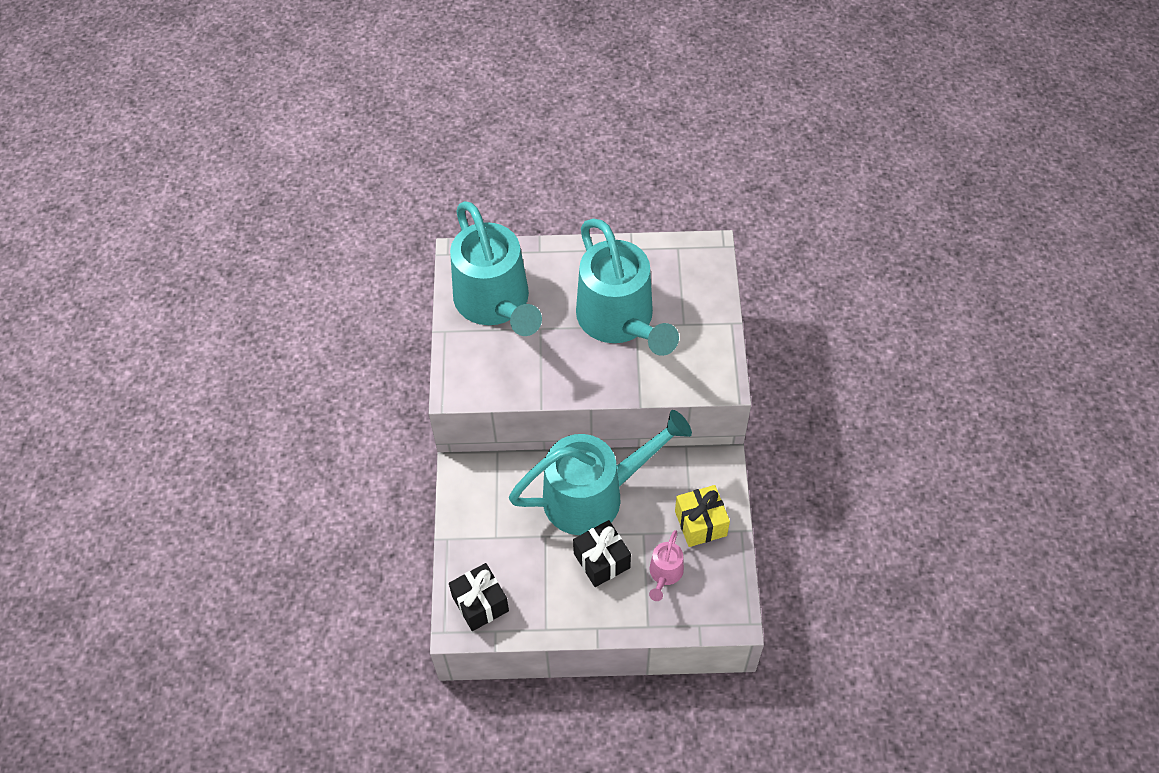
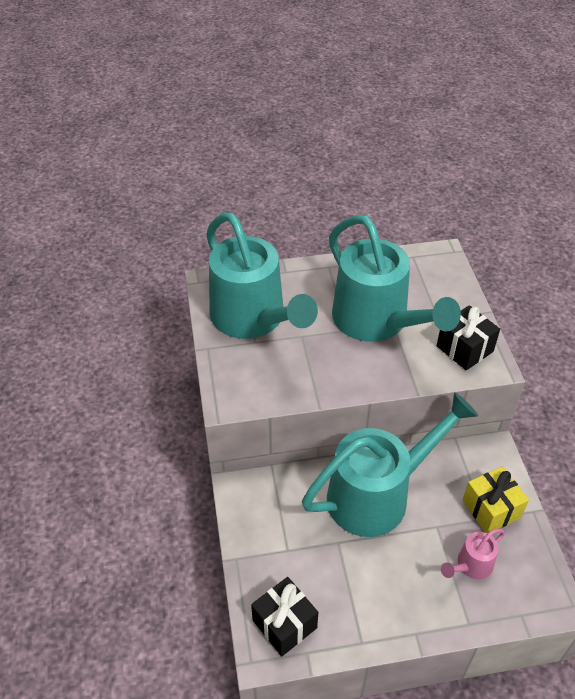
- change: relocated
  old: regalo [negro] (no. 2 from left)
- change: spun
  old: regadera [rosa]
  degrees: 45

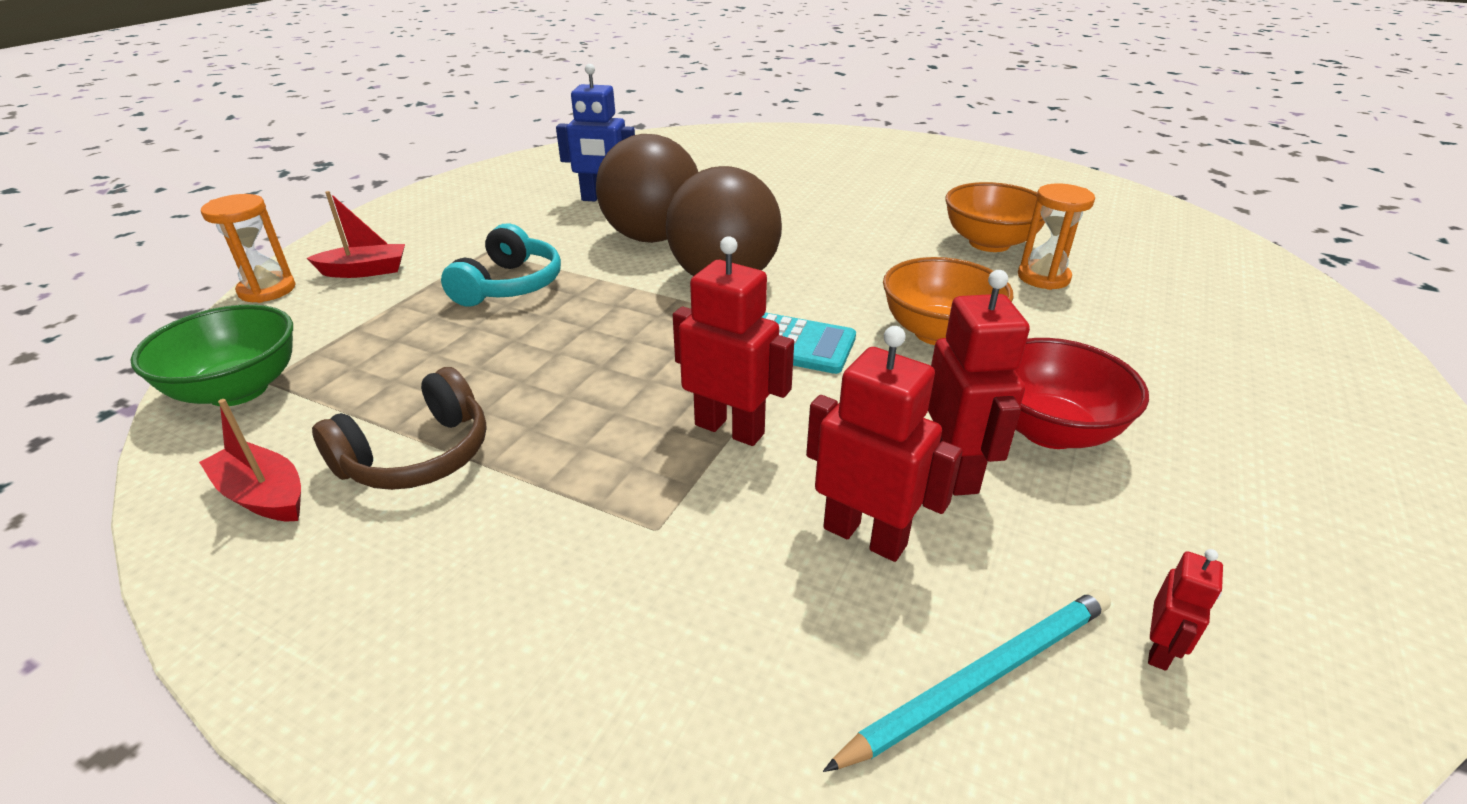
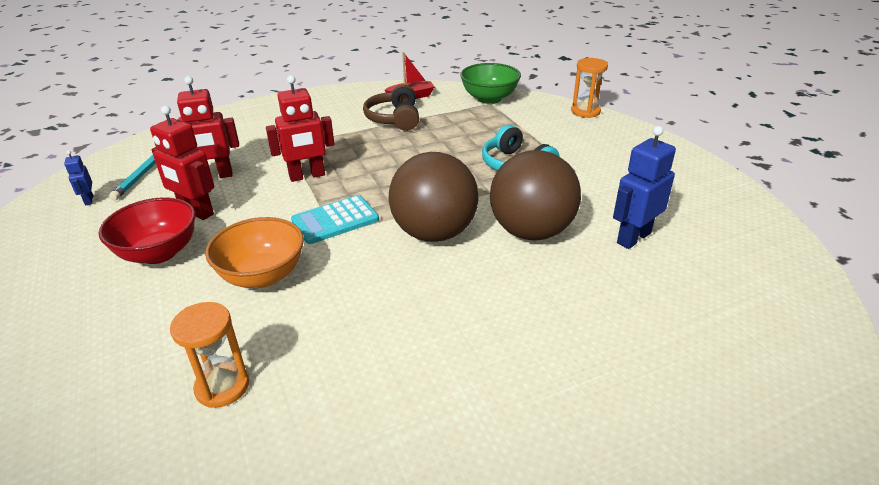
- change: missing
  old: barco [rojo] (no. 2 from left)
- change: missing
  old: cuenco [naranja] (no. 2 from left)
- change: colour
  old: robot [rojo] (no. 4 from left)
  new: robot [azul] (no. 1 from left)

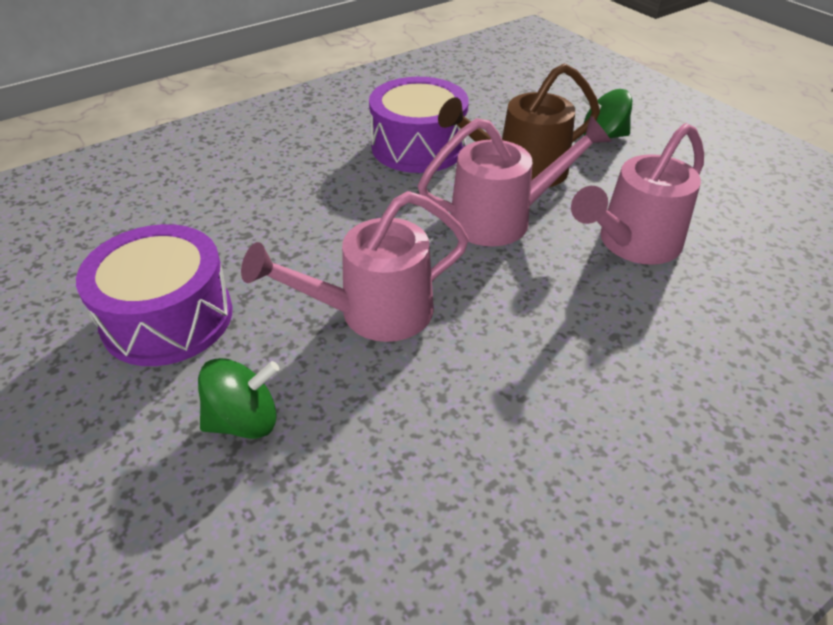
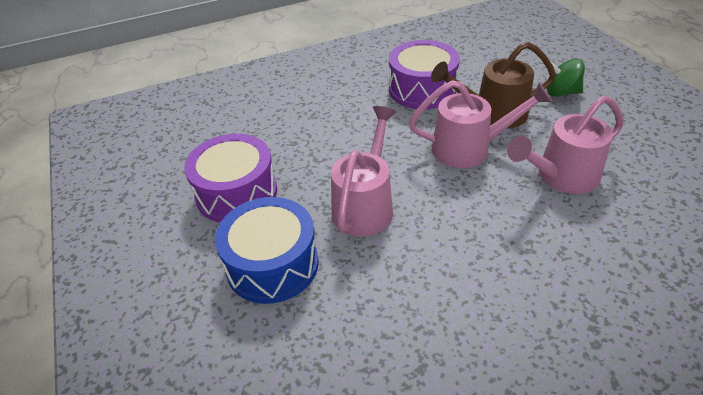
- change: exchanged
  old: peonza [verde] (no. 1 from left)
  new: tambor [azul]
- change: spun
  old: regadera [rosa] (no. 1 from left)
  degrees: 120

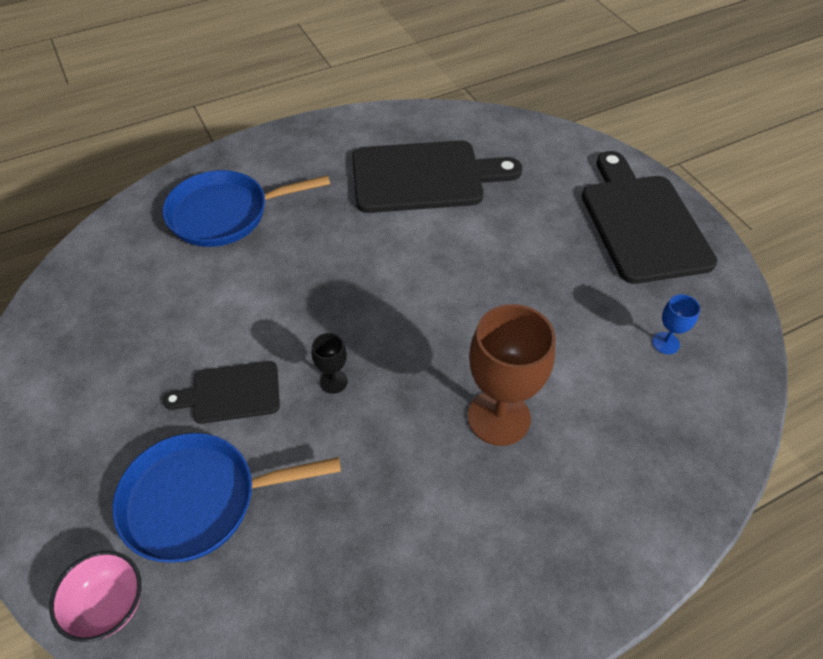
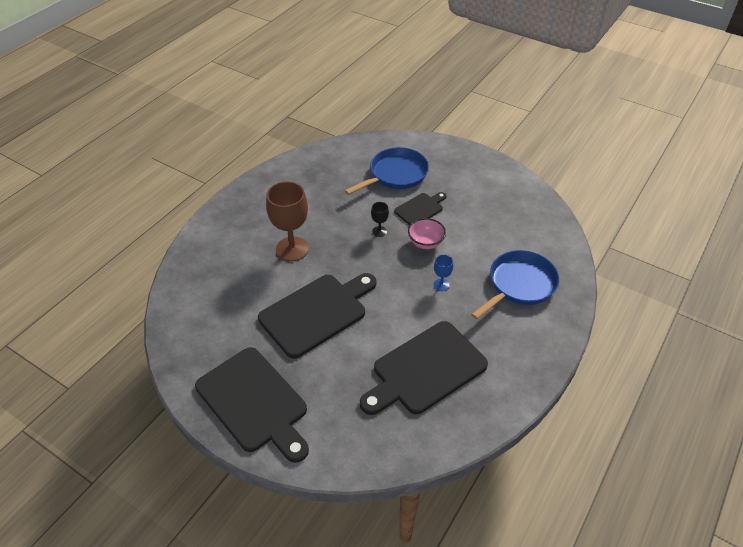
- change: relocated
  old: cuenco [rosa]
- change: relocated
  old: copa [azul]
- change: appeared
  new: tabla de cortar [negro] (no. 2 from left)

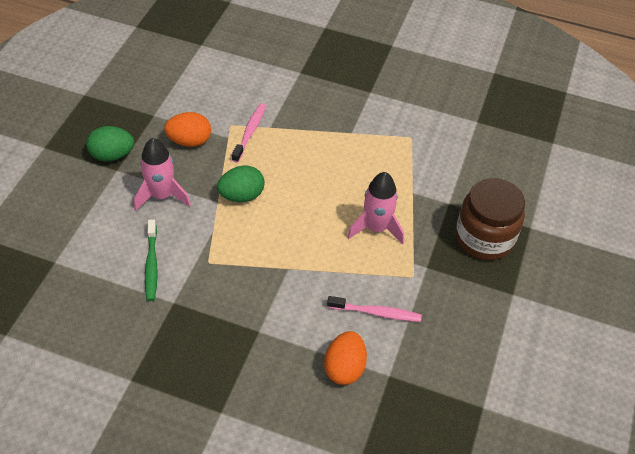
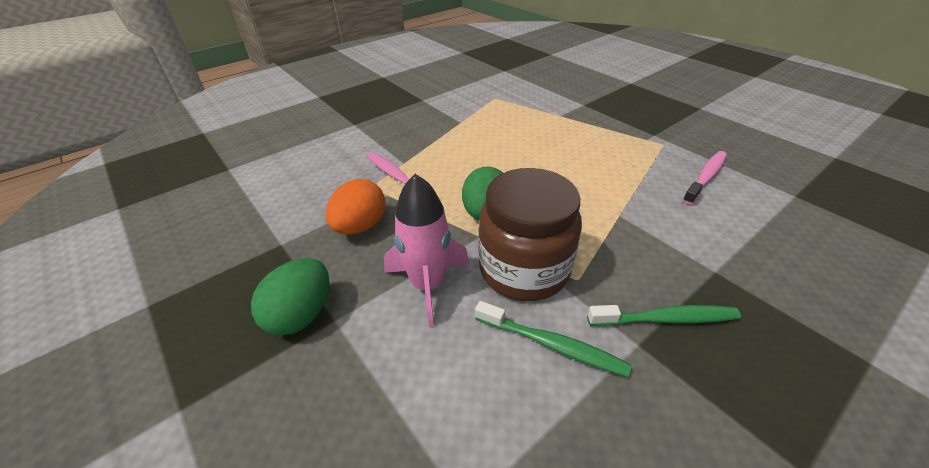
- change: missing
  old: huevo [naranja] (no. 2 from left)
- change: missing
  old: cohete [rosa] (no. 2 from left)
- change: relocated
  old: tarro [marrón]
- change: appeared
  new: cepillo de dientes [verde] (no. 2 from left)

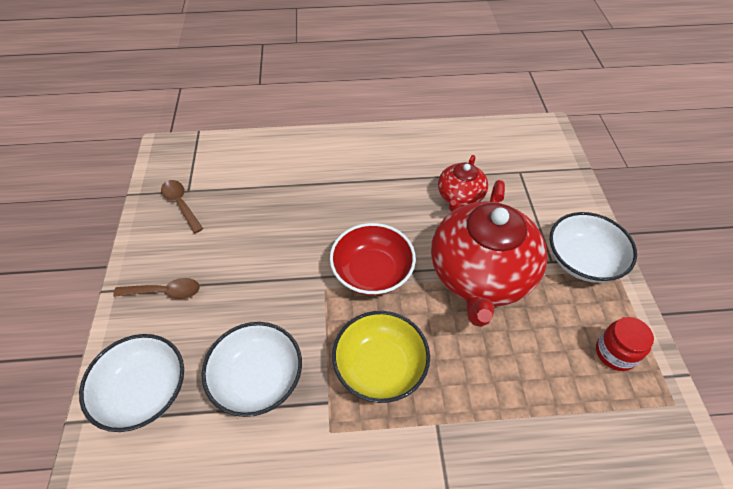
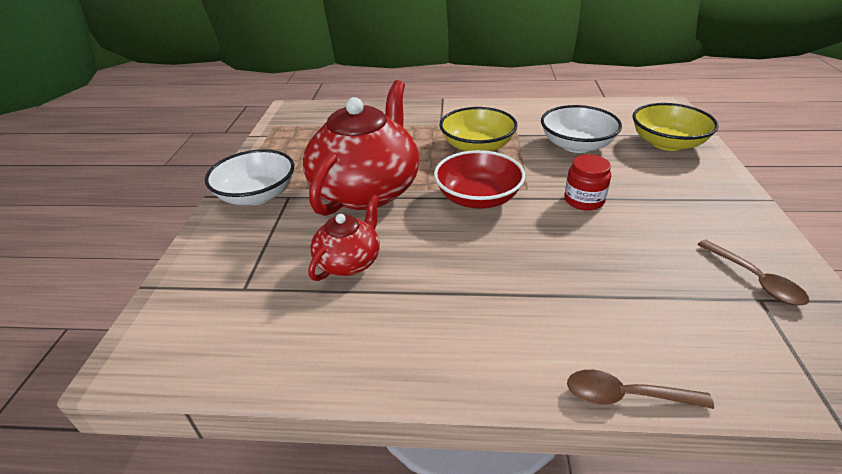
- change: colour
  old: cuenco [blanco] (no. 1 from left)
  new: cuenco [amarillo] (no. 2 from left)
- change: relocated
  old: cuchara [marrón] (no. 1 from left)
- change: relocated
  old: tarro [rojo]

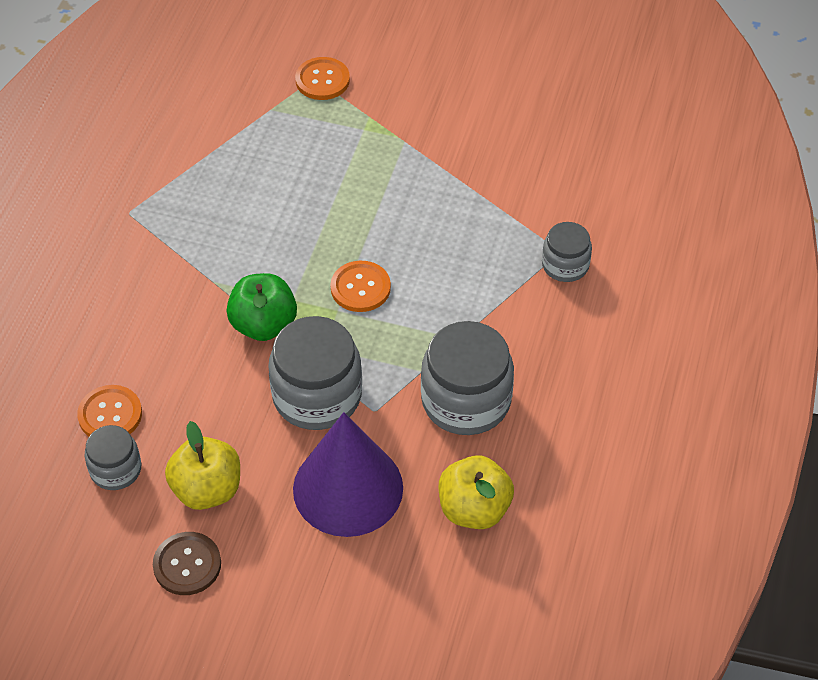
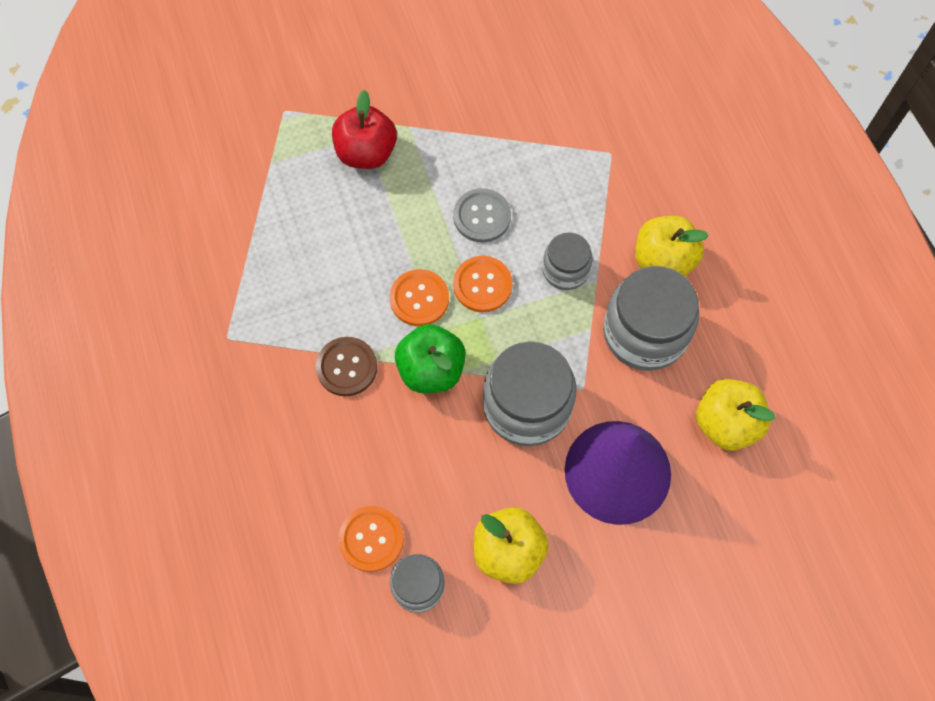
- change: relocated
  old: botón [marrón]
- change: relocated
  old: botón [naranja] (no. 2 from left)
- change: relocated
  old: tarro [gris] (no. 4 from left in the first image)
  new: tarro [gris] (no. 3 from left)
- change: appeared
  new: manzana [rojo]
- change: appeared
  new: botón [gris]
- change: appeared
  new: manzana [amarillo] (no. 2 from left)

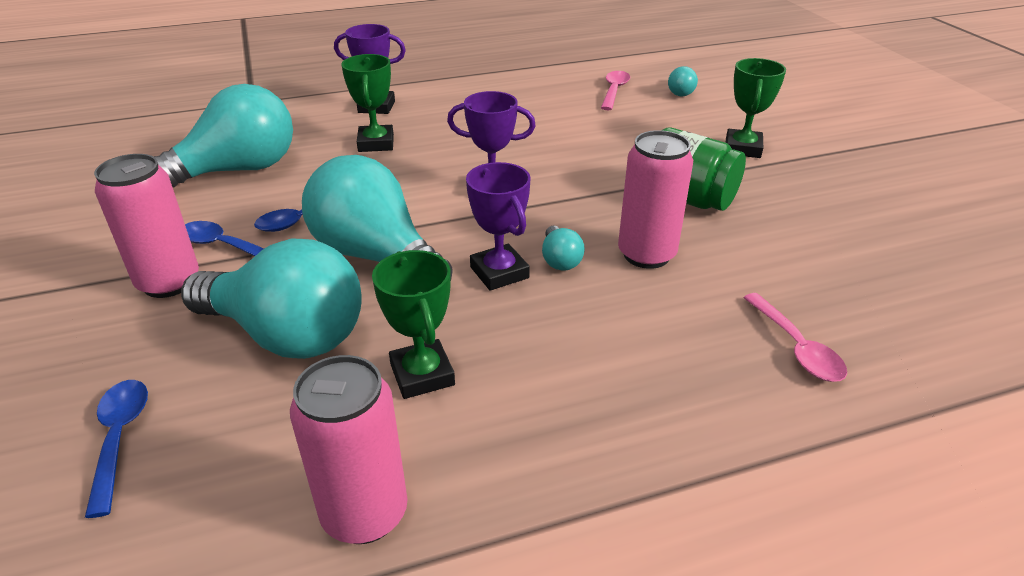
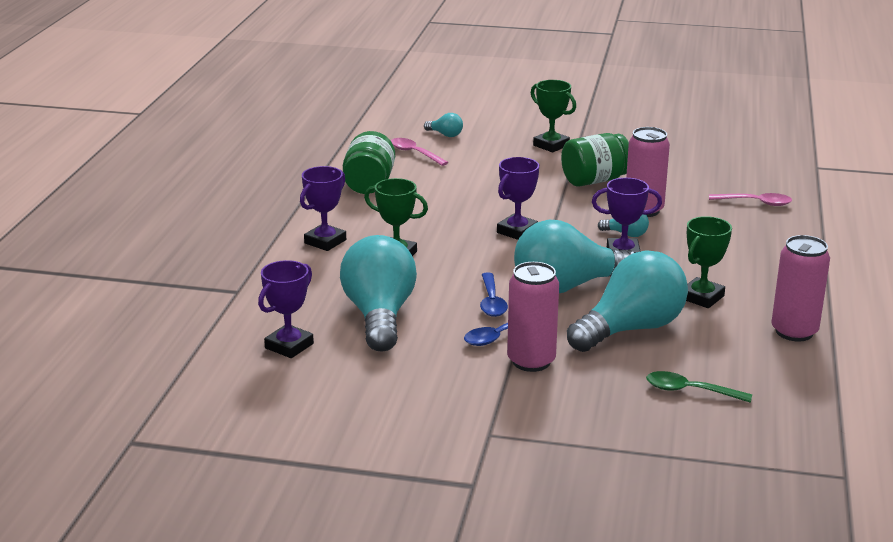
- change: colour
  old: cuchara [azul] (no. 1 from left)
  new: cuchara [verde]
- change: spun
  old: trofeo [verde] (no. 2 from left in the first image)
  degrees: -60
- change: appeared
  new: trofeo [morado] (no. 1 from left)
- change: appeared
  new: tarro [verde] (no. 1 from left)

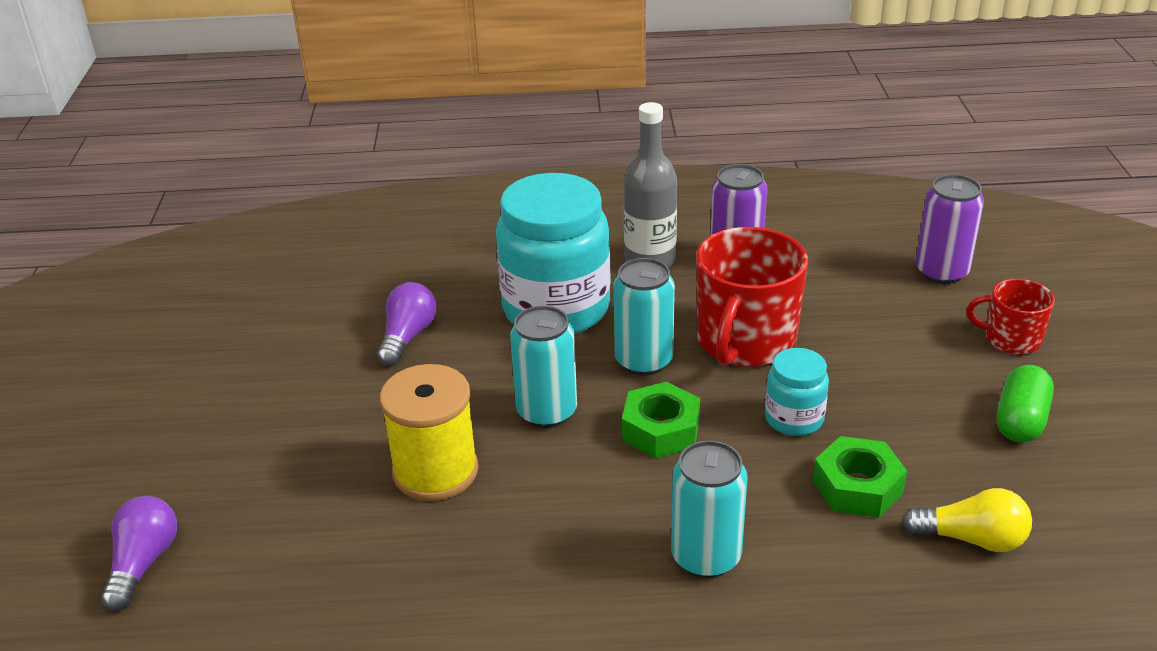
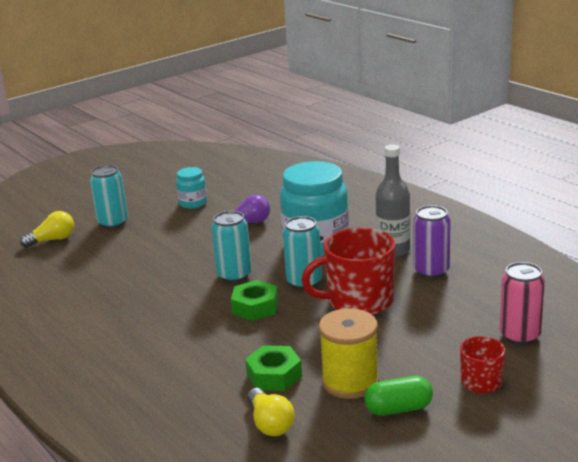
- change: colour
  old: bombilla [morado] (no. 1 from left)
  new: bombilla [amarillo] (no. 1 from left)
- change: relocated
  old: carrete [amarillo]
- change: relocated
  old: lata [turquesa] (no. 3 from left in the first image)
  new: lata [turquesa] (no. 1 from left)
- change: relocated
  old: tarro [turquesa] (no. 2 from left in the first image)
  new: tarro [turquesa] (no. 1 from left)
- change: colour
  old: lata [morado] (no. 2 from left)
  new: lata [rosa]

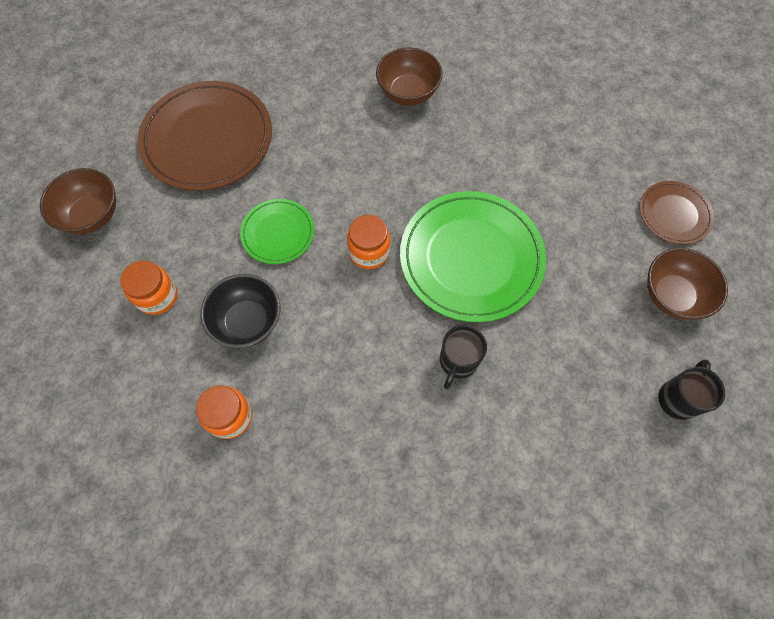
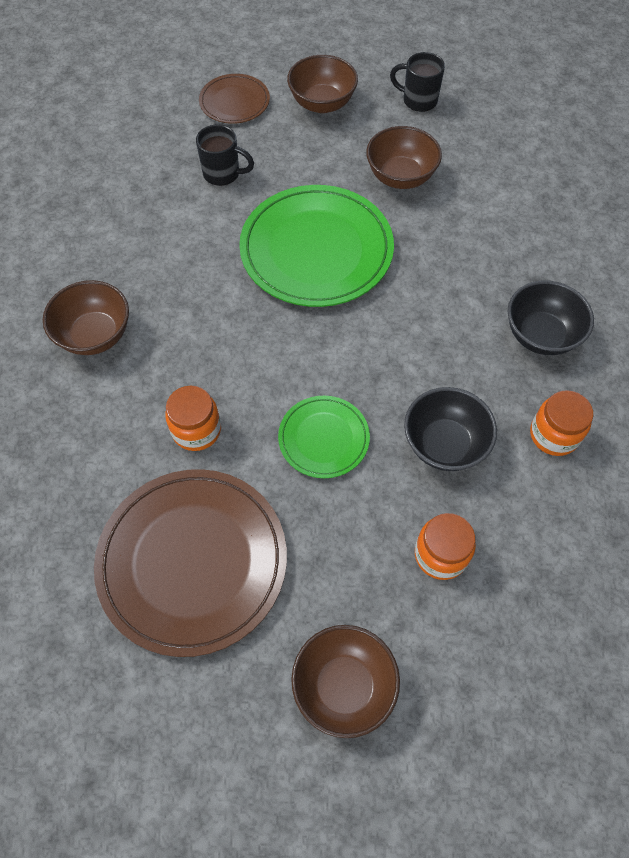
- change: relocated
  old: tarro [naranja] (no. 3 from left in the first image)
  new: tarro [naranja] (no. 1 from left)
- change: relocated
  old: taza [negro] (no. 1 from left)
- change: appeared
  new: cuenco [marrón] (no. 4 from left)
- change: appeared
  new: cuenco [negro] (no. 2 from left)

